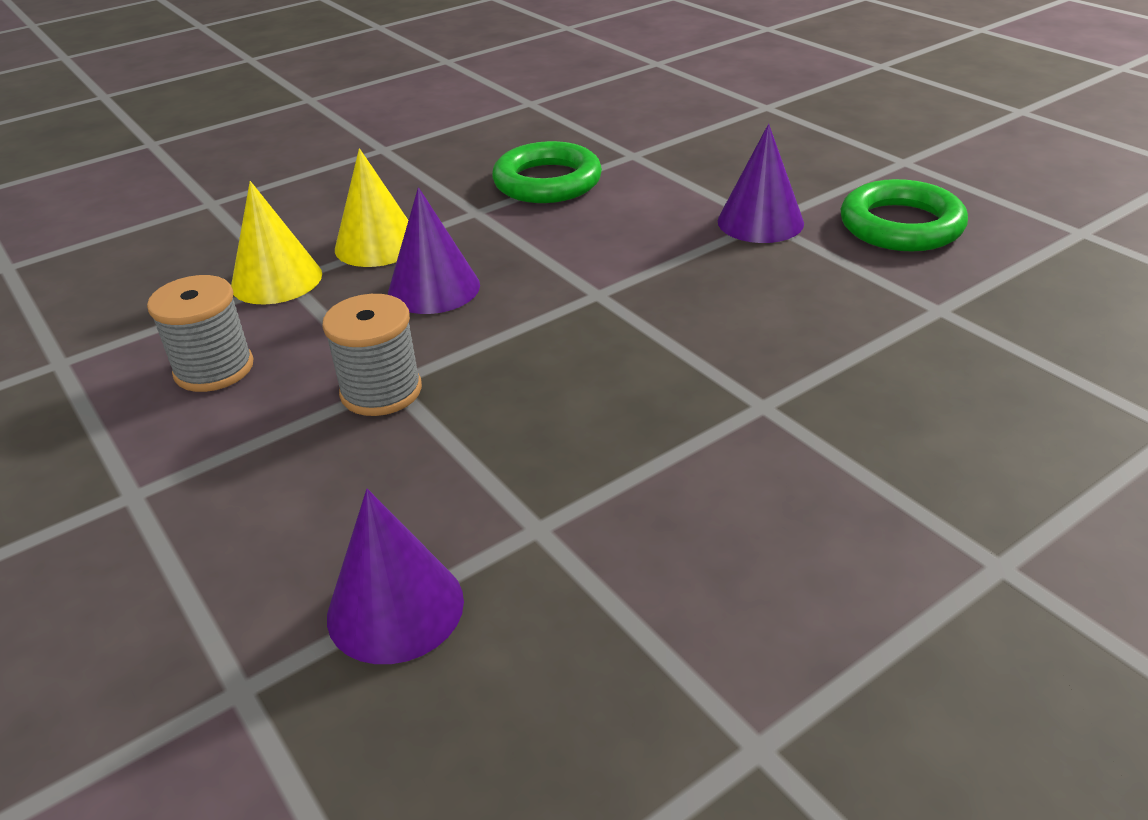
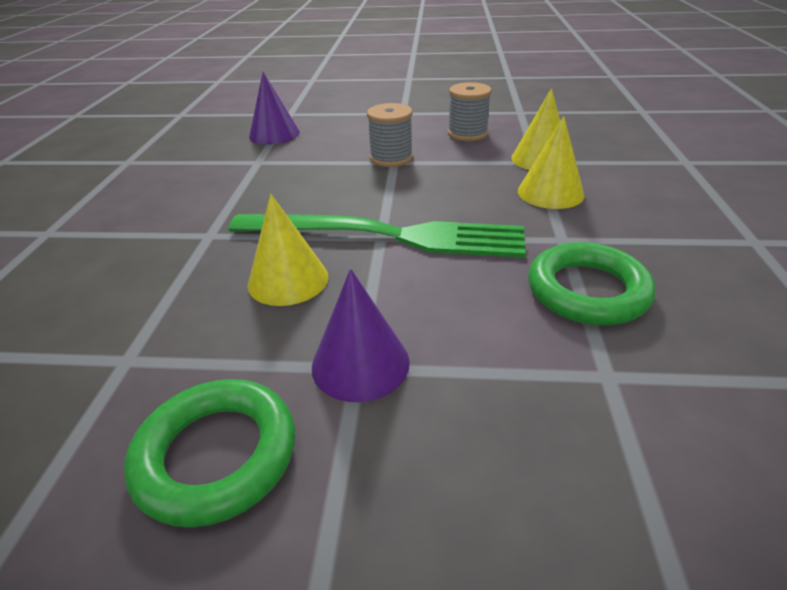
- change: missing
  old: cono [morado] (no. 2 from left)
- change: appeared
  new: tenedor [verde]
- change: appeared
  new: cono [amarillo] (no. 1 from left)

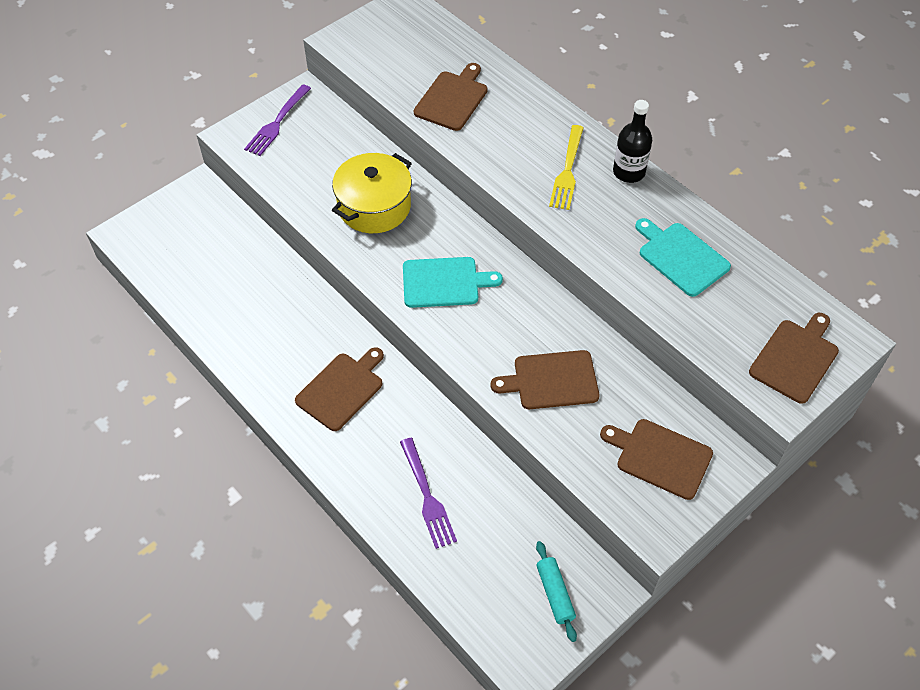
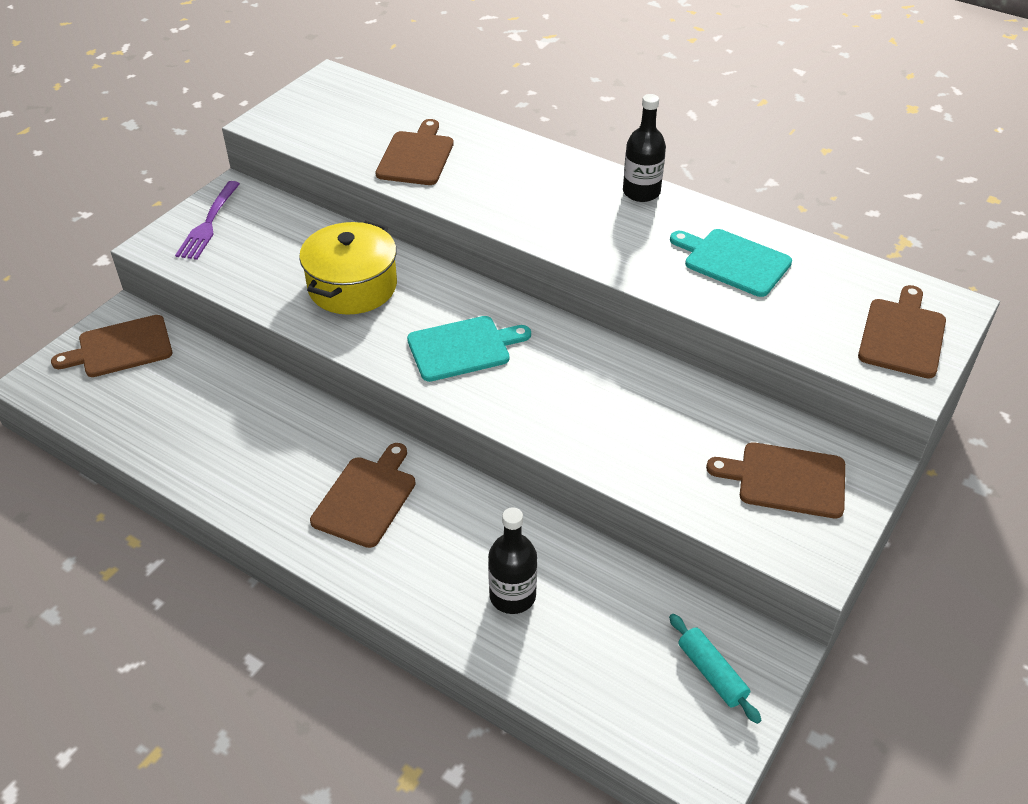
- change: exchanged
  old: tenedor [morado] (no. 2 from left)
  new: botella [negro] (no. 1 from left)
- change: relocated
  old: tabla de cortar [marrón] (no. 3 from left in the first image)
  new: tabla de cortar [marrón] (no. 1 from left)
- change: missing
  old: tenedor [amarillo]

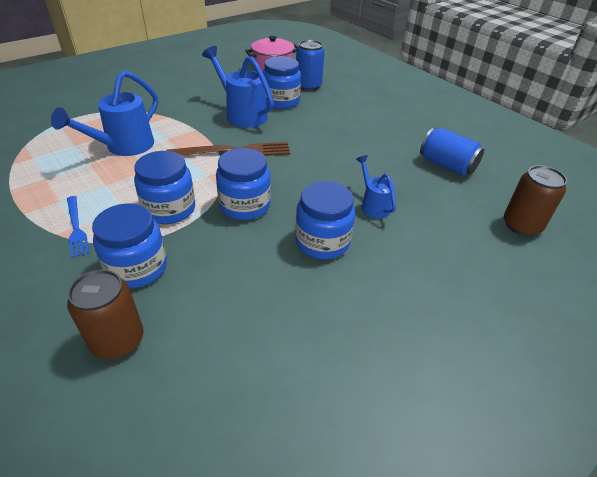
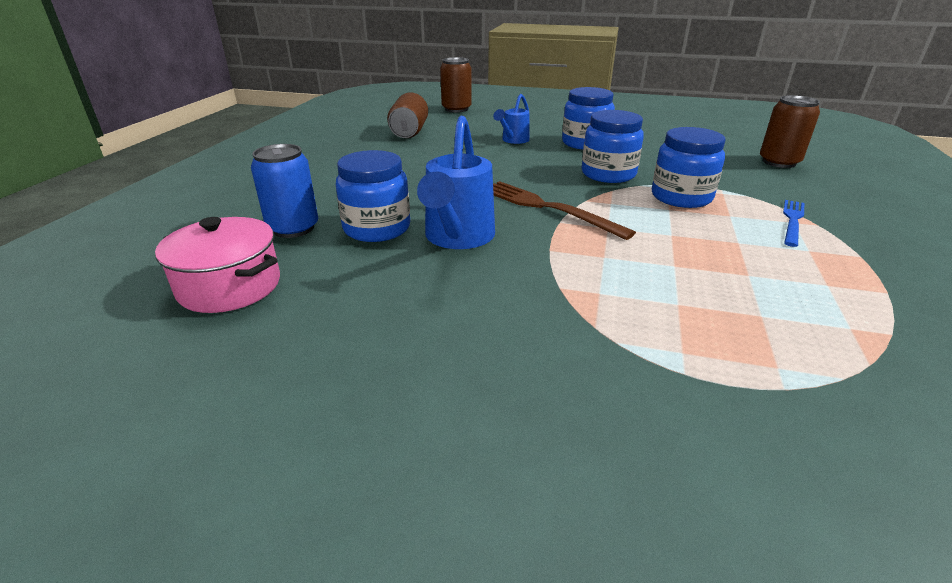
- change: missing
  old: regadera [azul] (no. 1 from left)
- change: missing
  old: tarro [azul] (no. 1 from left)
- change: colour
  old: lata [azul] (no. 2 from left)
  new: lata [marrón] (no. 1 from left)

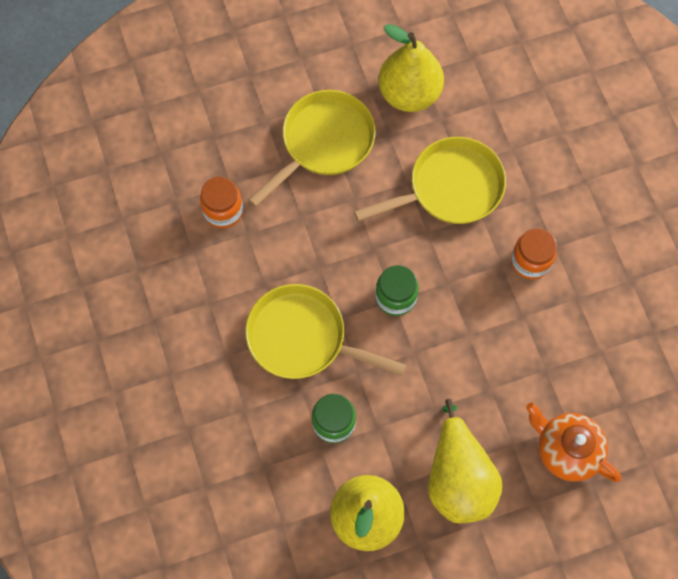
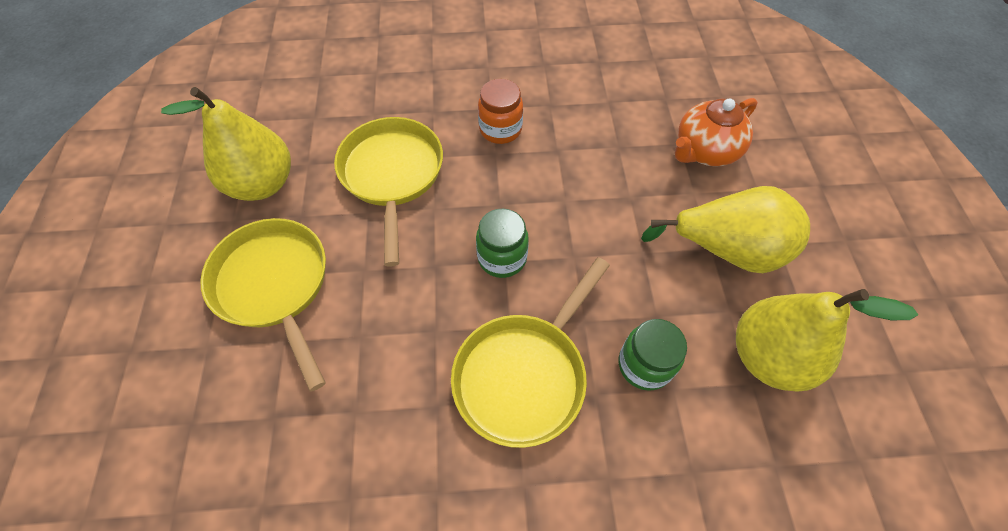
- change: missing
  old: tarro [naranja] (no. 1 from left)

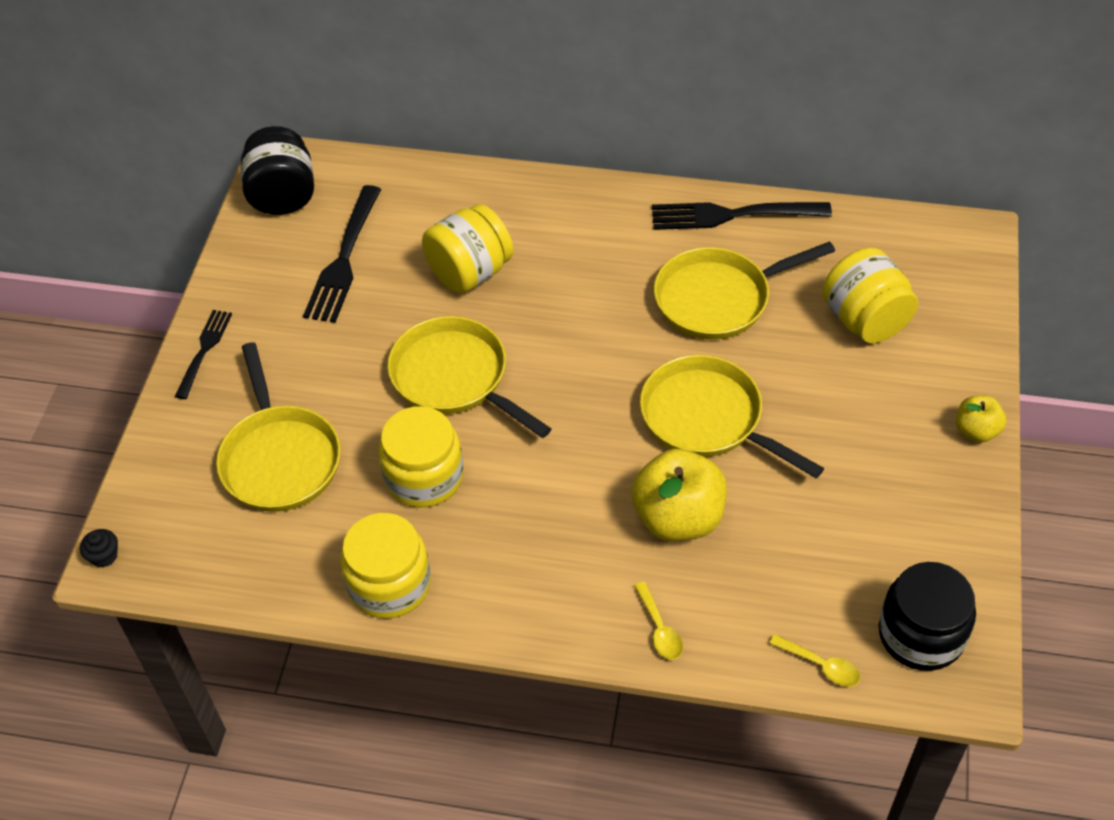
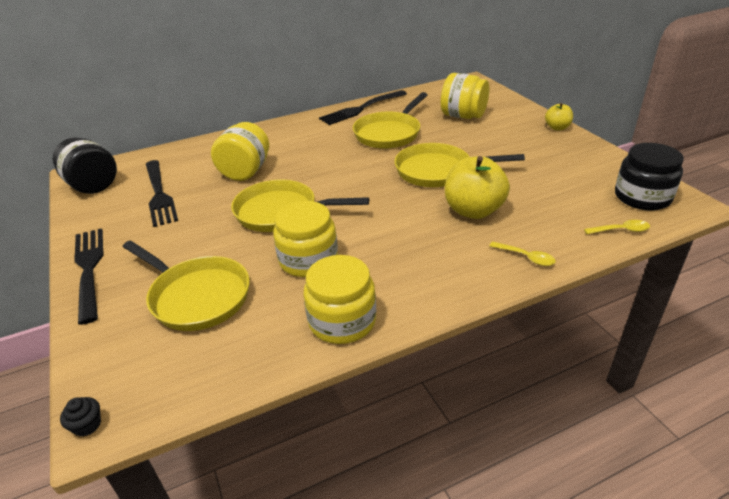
- change: size
  old: tenedor [negro] (no. 1 from left)
  factor: 1.66

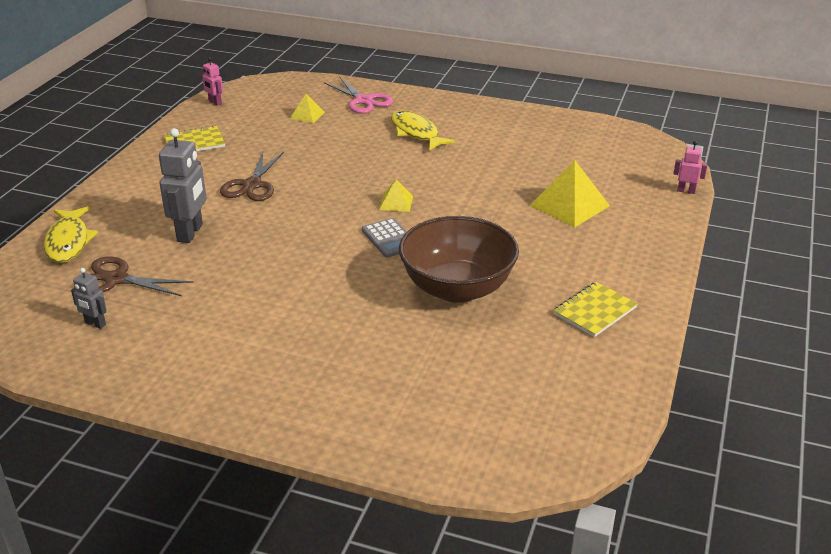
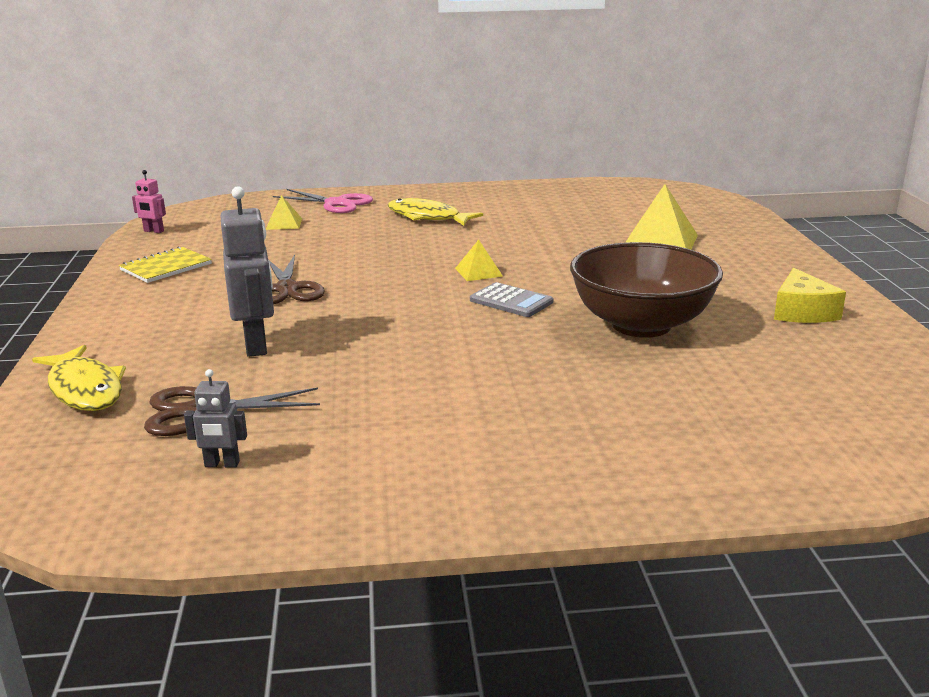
- change: exchanged
  old: cuaderno [amarillo] (no. 2 from left)
  new: queso [amarillo]
- change: missing
  old: robot [rosa] (no. 2 from left)

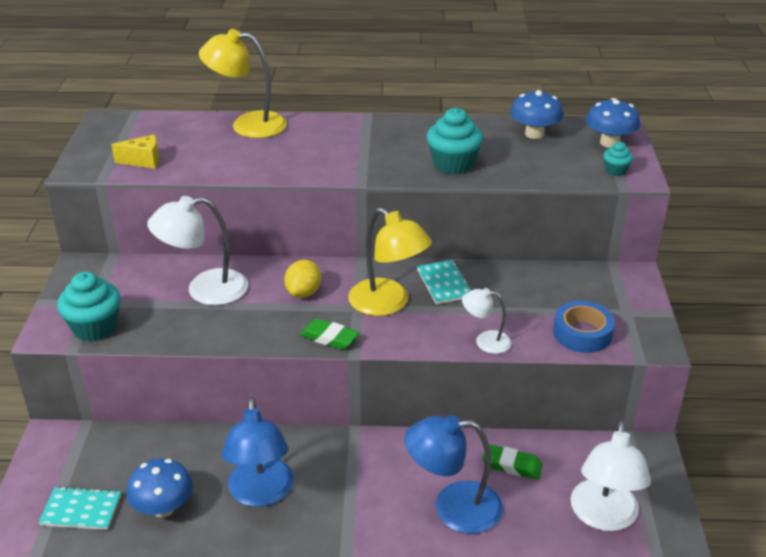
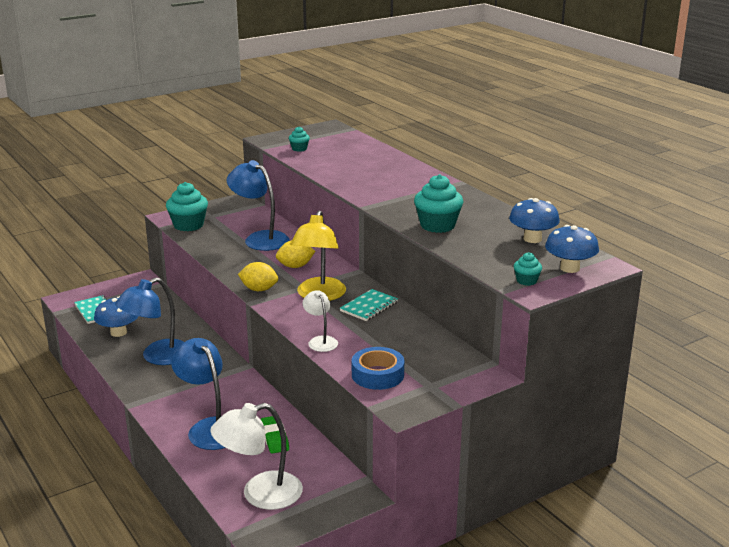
- change: exchanged
  old: queso [amarillo]
  new: magdalena [turquesa] (no. 2 from left)
- change: colour
  old: lámpara [blanco] (no. 1 from left)
  new: lámpara [azul] (no. 3 from left)
- change: missing
  old: lámpara [amarillo] (no. 1 from left)
- change: exchanged
  old: goma de borrar [verde] (no. 1 from left)
  new: limón [amarillo] (no. 1 from left)

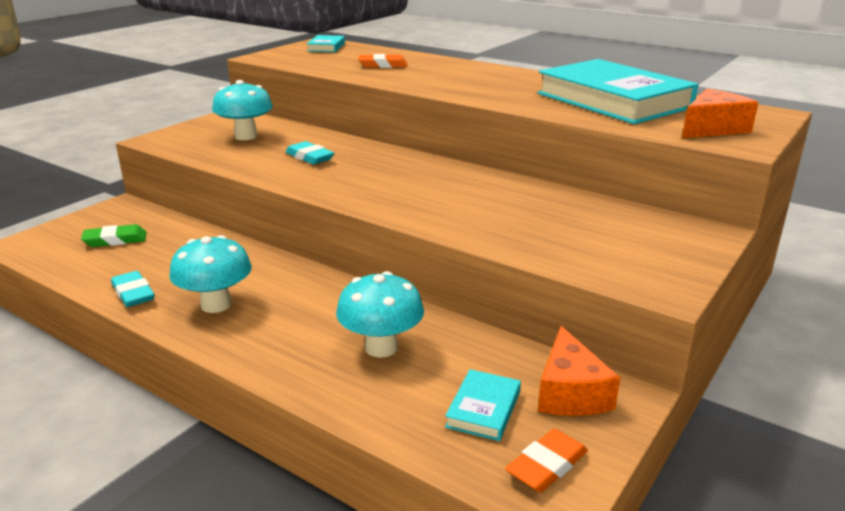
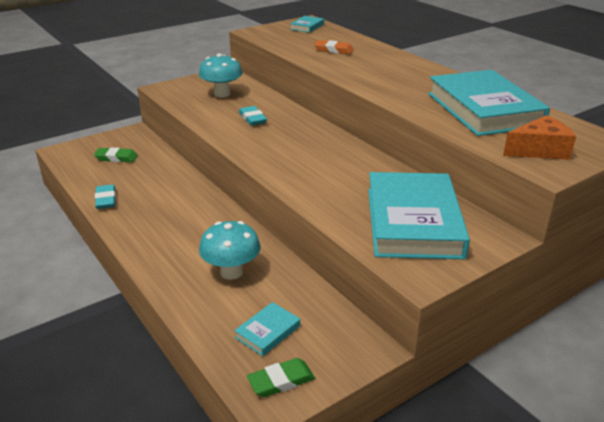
- change: missing
  old: seta [turquesa] (no. 1 from left)
- change: colour
  old: goma de borrar [naranja] (no. 2 from left)
  new: goma de borrar [verde] (no. 2 from left)
- change: missing
  old: queso [naranja] (no. 1 from left)
- change: appeared
  new: libro [turquesa] (no. 3 from left)

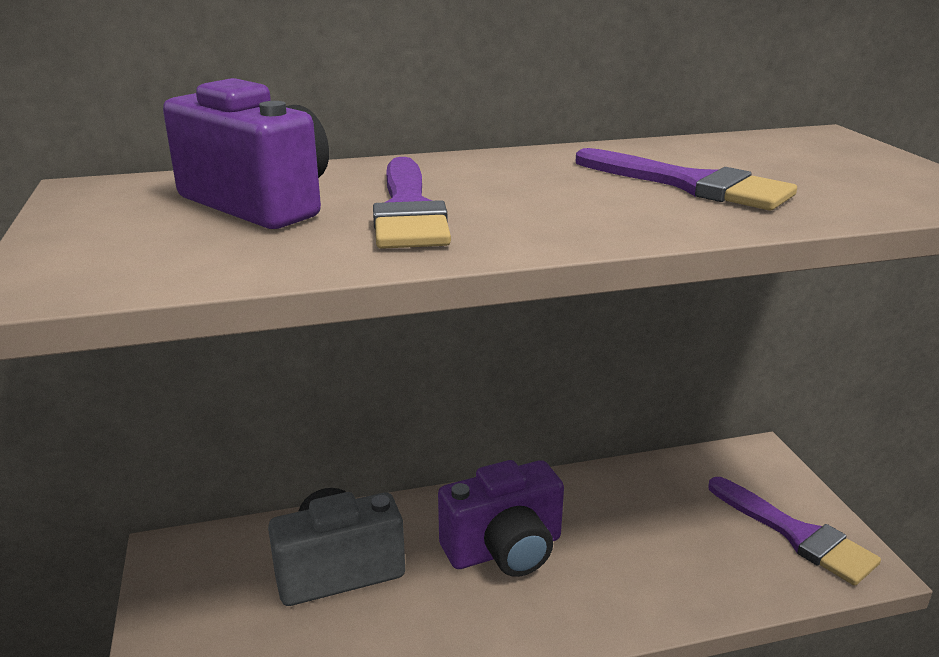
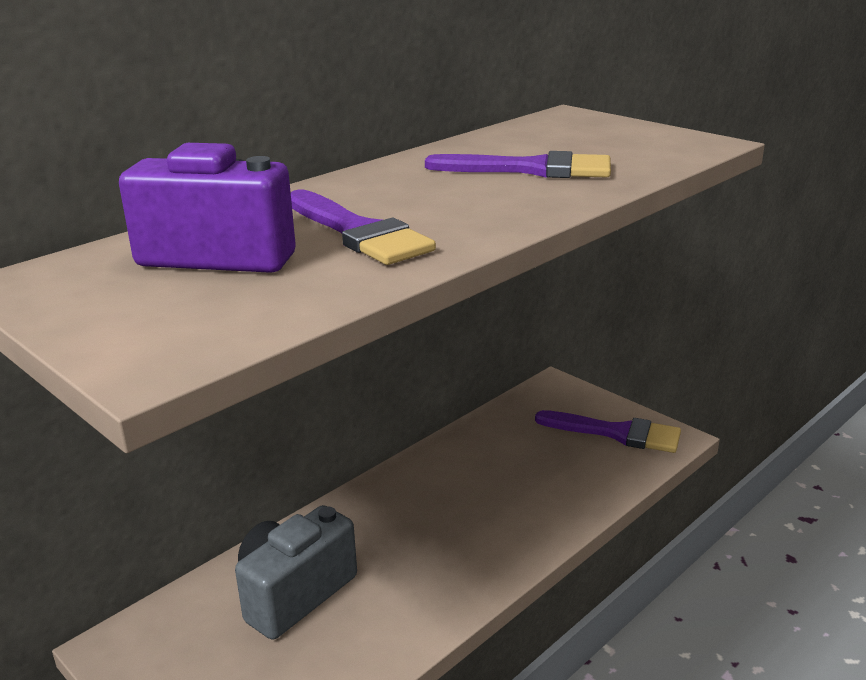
- change: missing
  old: cámara [morado] (no. 2 from left)

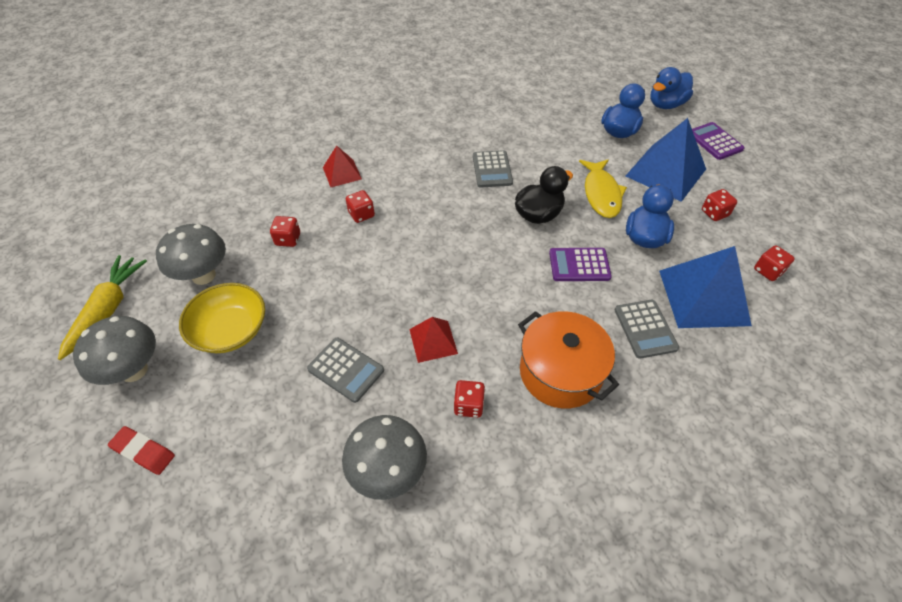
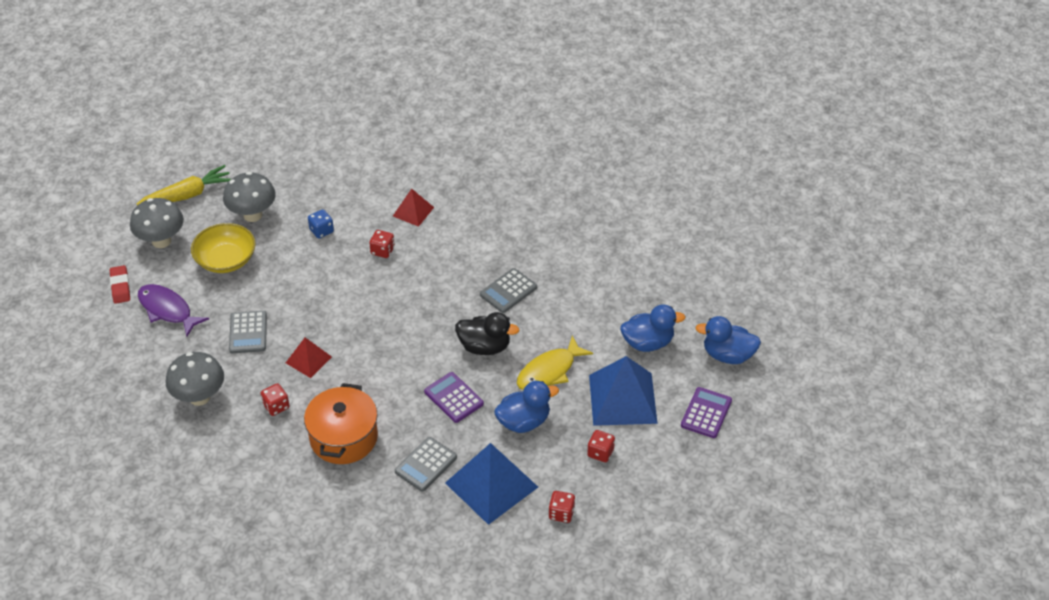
- change: colour
  old: dado [rojo] (no. 1 from left)
  new: dado [azul]
- change: appeared
  new: pez [morado]

